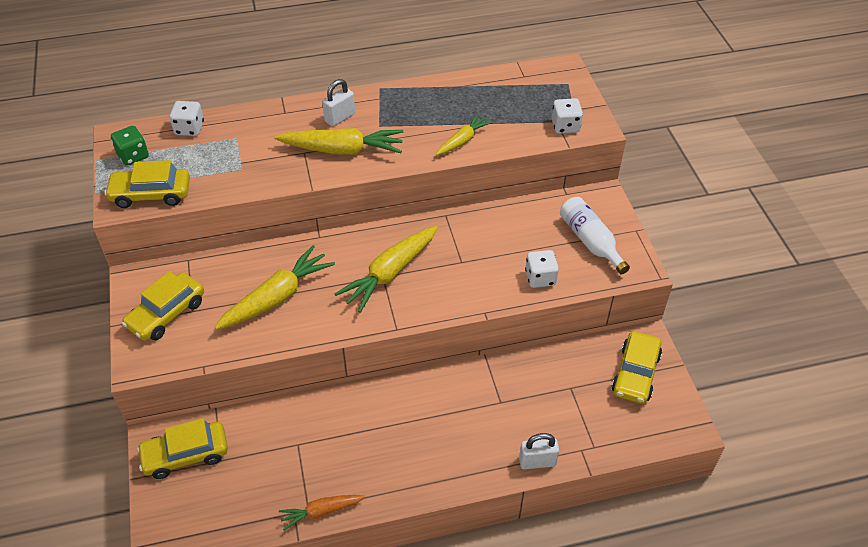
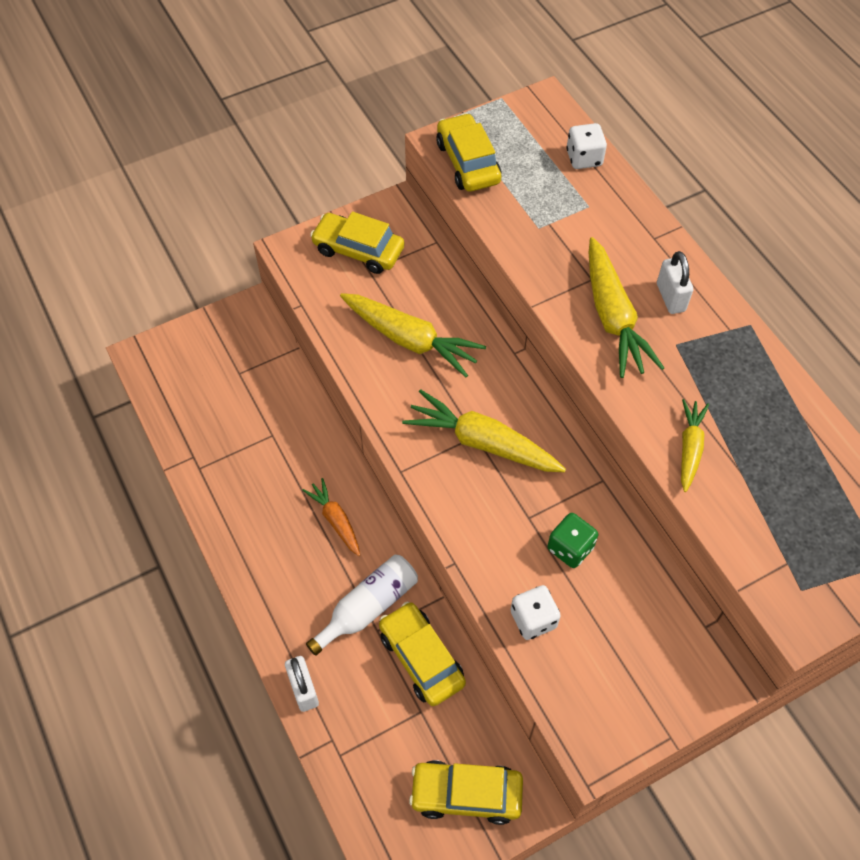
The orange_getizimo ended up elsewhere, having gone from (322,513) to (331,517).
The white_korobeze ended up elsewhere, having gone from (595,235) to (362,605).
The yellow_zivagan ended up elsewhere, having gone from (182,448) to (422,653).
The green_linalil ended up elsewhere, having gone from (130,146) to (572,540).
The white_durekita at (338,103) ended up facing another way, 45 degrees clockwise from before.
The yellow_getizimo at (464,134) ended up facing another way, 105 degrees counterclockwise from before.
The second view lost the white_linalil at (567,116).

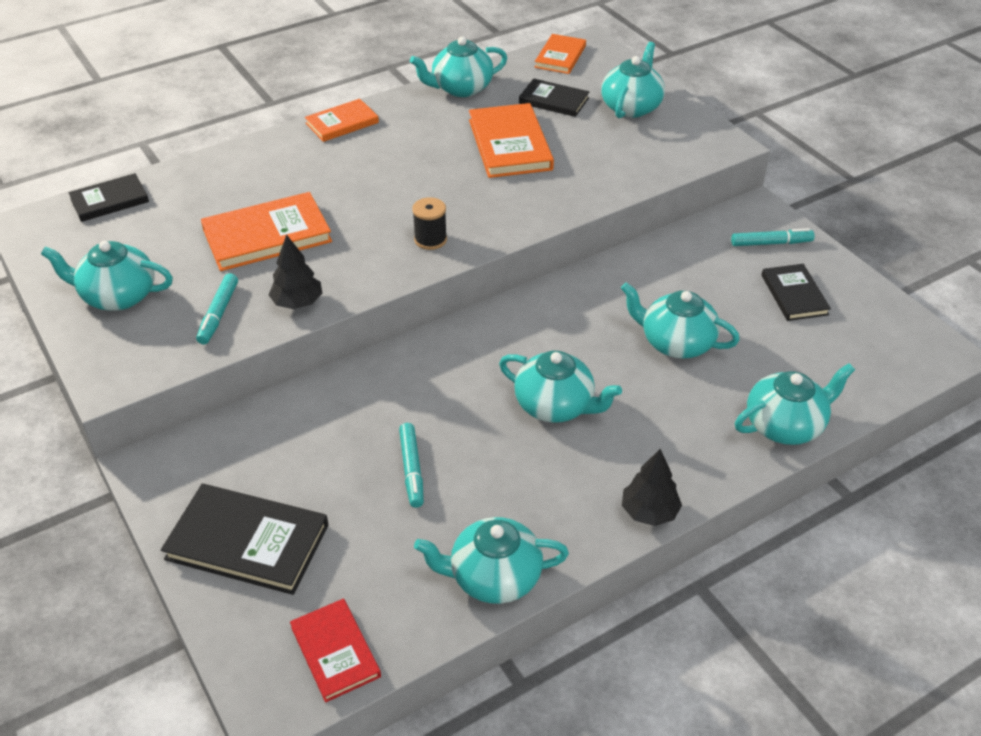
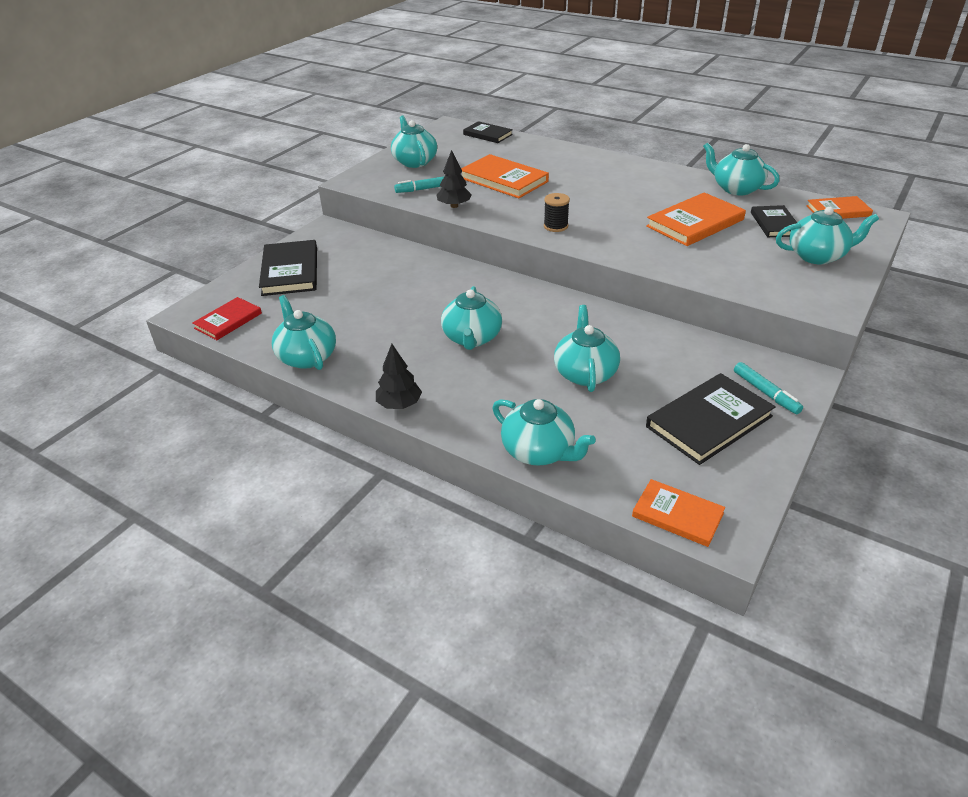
The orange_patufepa ended up elsewhere, having gone from (342,120) to (678,513).
The size of the black_patufepa at (796,292) changed by a factor of 1.61.
The second view lost the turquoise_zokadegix at (411,465).

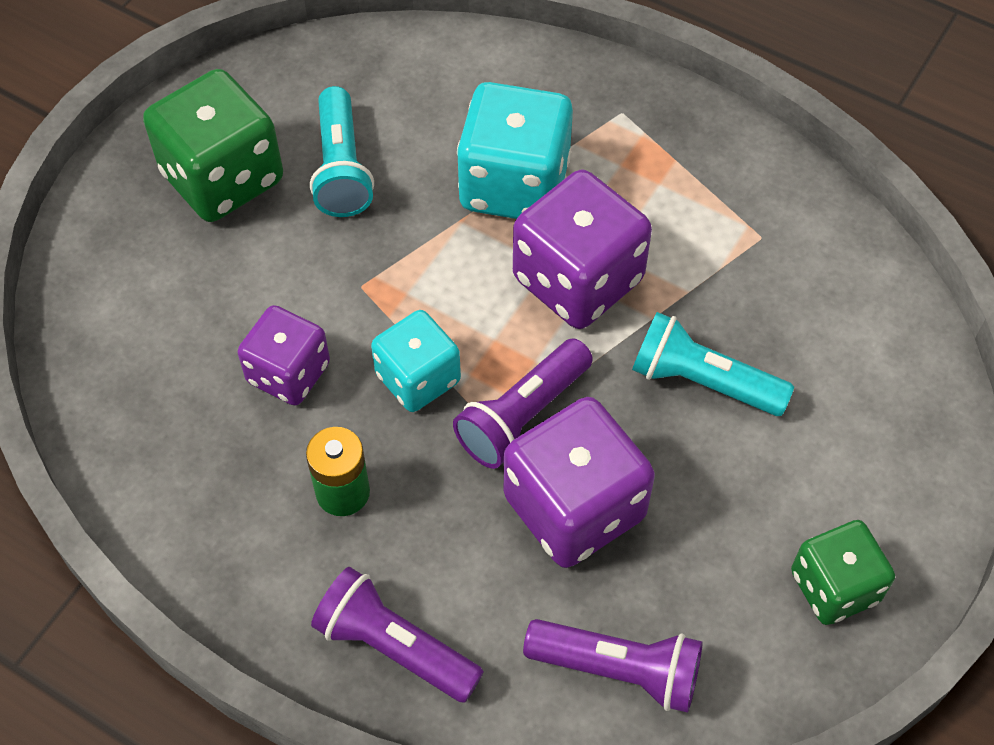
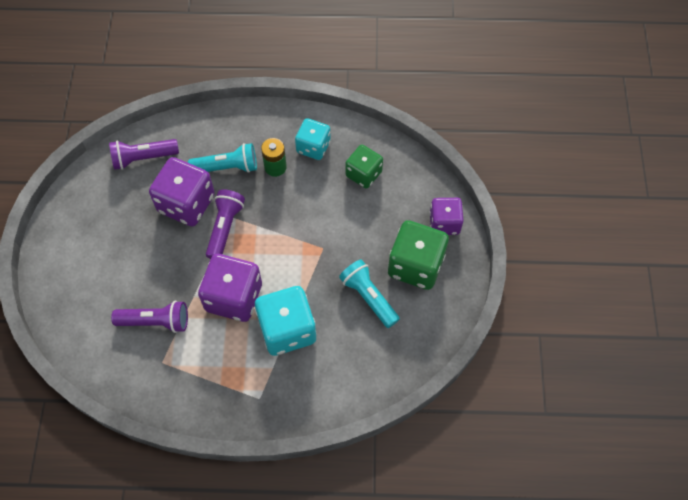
The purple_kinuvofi ended up elsewhere, having gone from (397,635) to (149,317).
The turquoise_kinuvofi ended up elsewhere, having gone from (713,364) to (222,158).
The turquoise_linalil ended up elsewhere, having gone from (416,361) to (313,139).
The green_linalil ended up elsewhere, having gone from (843,572) to (364,167).
The purple_linalil ended up elsewhere, having gone from (284,355) to (447,216).

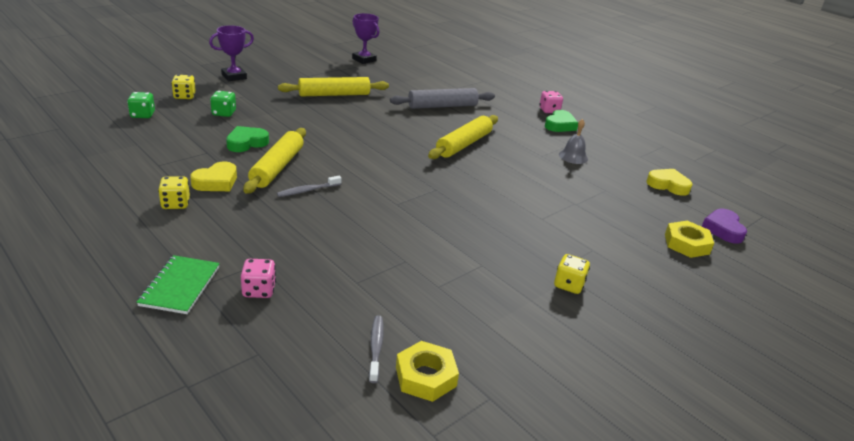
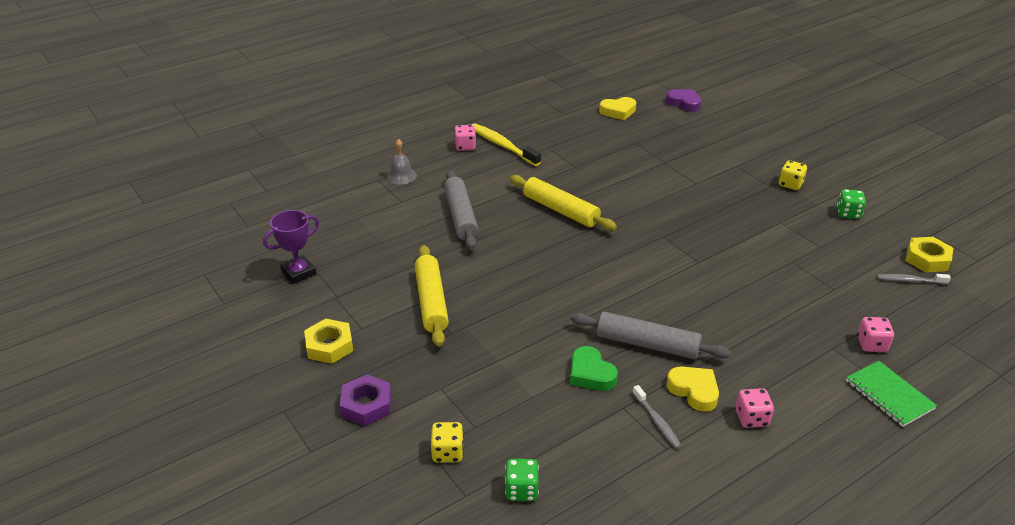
The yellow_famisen ended up elsewhere, having gone from (689,239) to (328,341).
Where the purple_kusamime stood at (231,53), the purple_famisen came to stand at (365,400).
The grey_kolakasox ended up elsewhere, having gone from (573,141) to (401,162).
Where the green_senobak stood at (561,121), the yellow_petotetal came to stand at (506,144).
What was the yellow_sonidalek at (275,161) turned into the grey_sonidalek at (650,335).
The yellow_senobak at (670,182) ended up facing another way, 135 degrees counterclockwise from before.
The grey_petotetal ended up elsewhere, having gone from (309,186) to (657,417).
The purple_senobak at (724,226) ended up facing another way, 150 degrees counterclockwise from before.
What was the yellow_linalil at (174,192) turned into the pink_linalil at (755,408).
The green_linalil ended up elsewhere, having gone from (223,104) to (851,204).
The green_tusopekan at (178,284) ended up facing another way, 45 degrees clockwise from before.

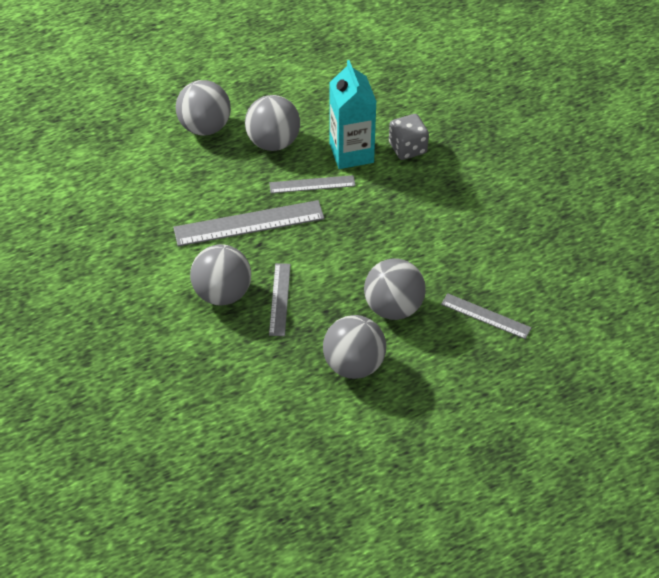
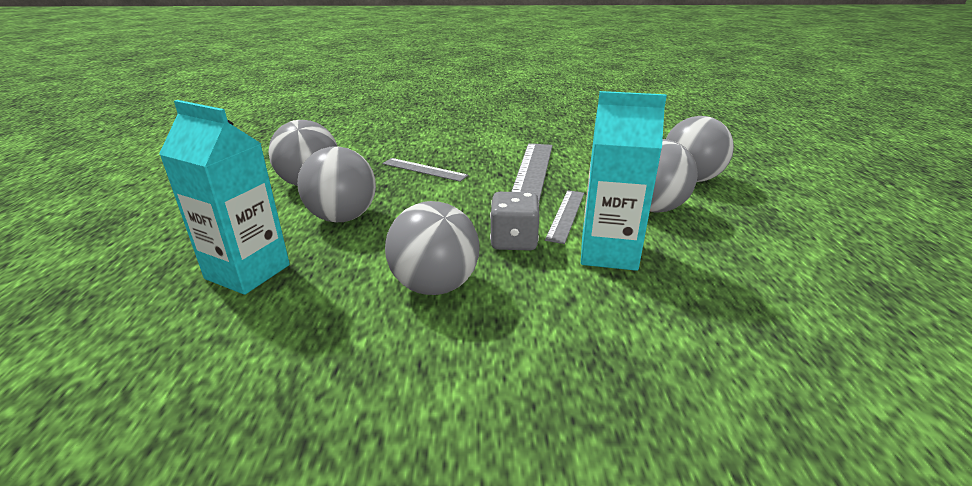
Where the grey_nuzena stood at (486,316), the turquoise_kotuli came to stand at (224,197).
The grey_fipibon ended up elsewhere, having gone from (220,274) to (432,248).
The grey_linalil ended up elsewhere, having gone from (409,137) to (514,221).

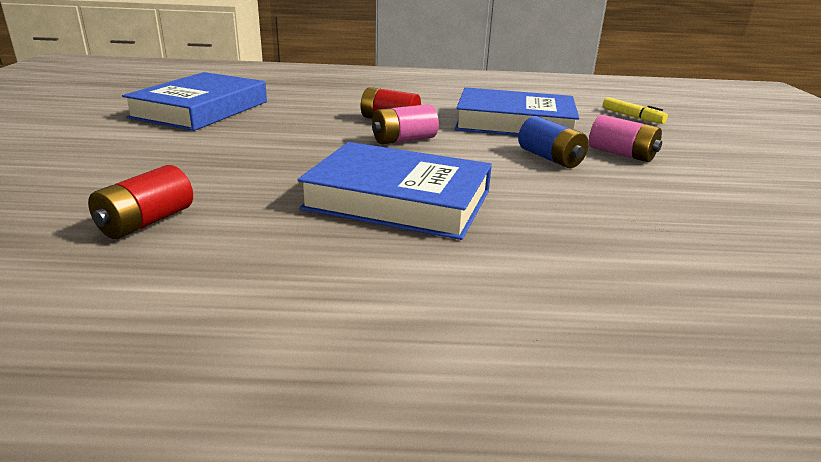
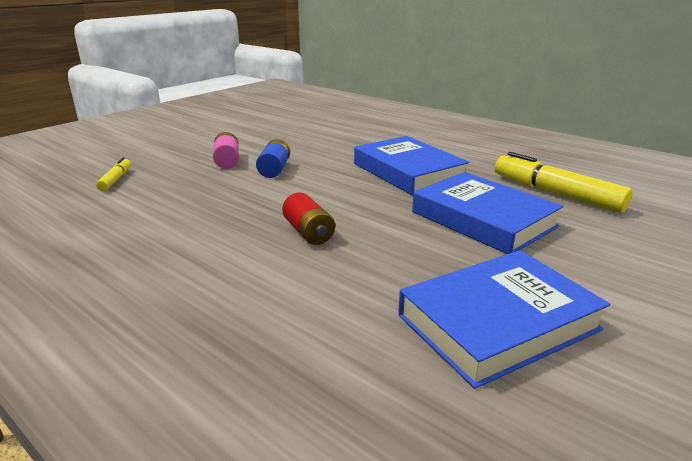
The blue_patufepa ended up elsewhere, having gone from (517,111) to (488,213).
Where the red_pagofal stood at (140,202), the yellow_zokadegix came to stand at (563,182).
The second view lost the pink_pagofal at (405,124).

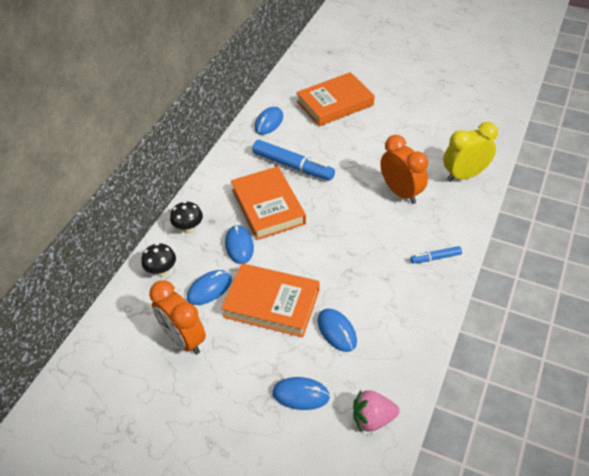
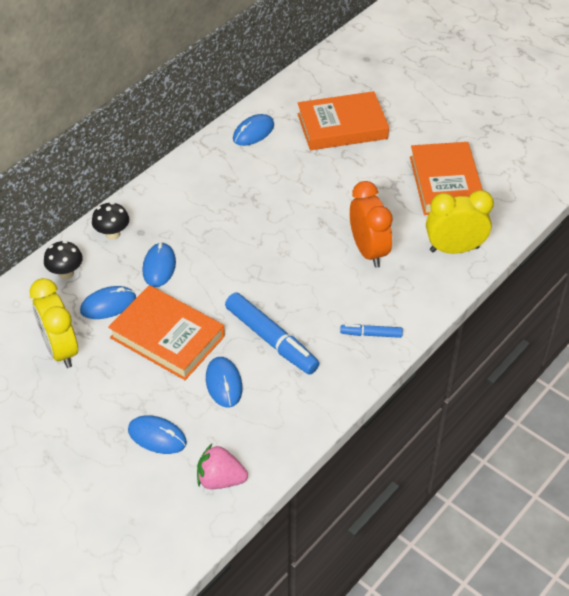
What was the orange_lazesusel at (177,317) turned into the yellow_lazesusel at (54,323).
The blue_zokadegix ended up elsewhere, having gone from (293,160) to (272,333).
The orange_patufepa ended up elsewhere, having gone from (268,203) to (446,178).

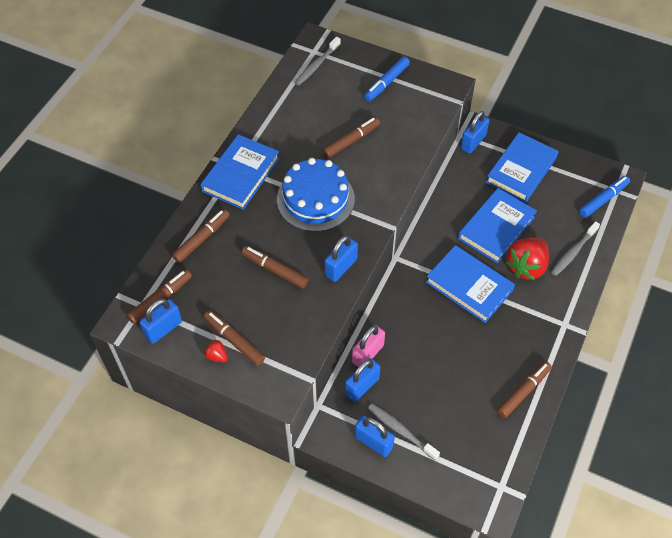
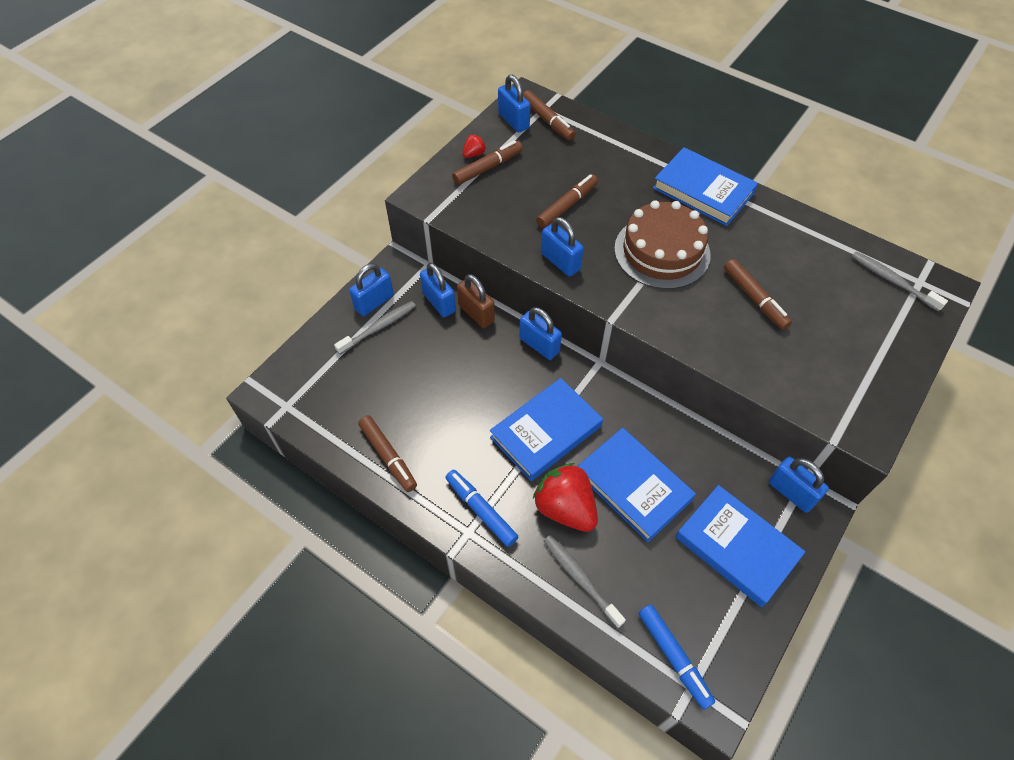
The blue_zokadegix ended up elsewhere, having gone from (387,79) to (481,508).
What was the pink_durekita at (368,346) turned into the brown_durekita at (476,301).
The second view gained the blue_durekita at (540,333).
What was the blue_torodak at (316,195) turned into the brown_torodak at (662,244).
The second view lost the brown_zokadegix at (201,236).

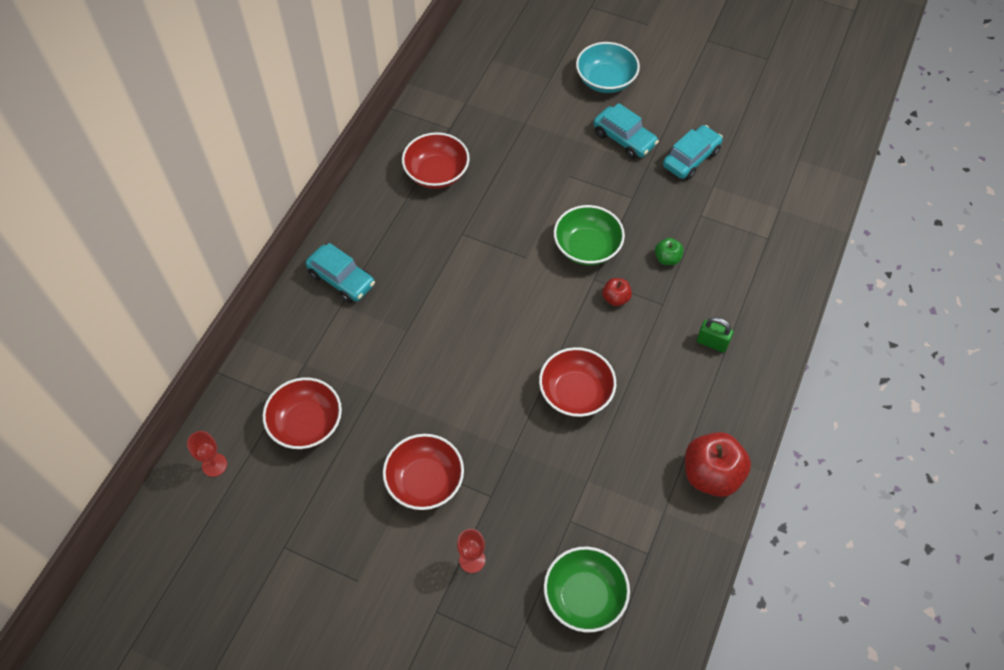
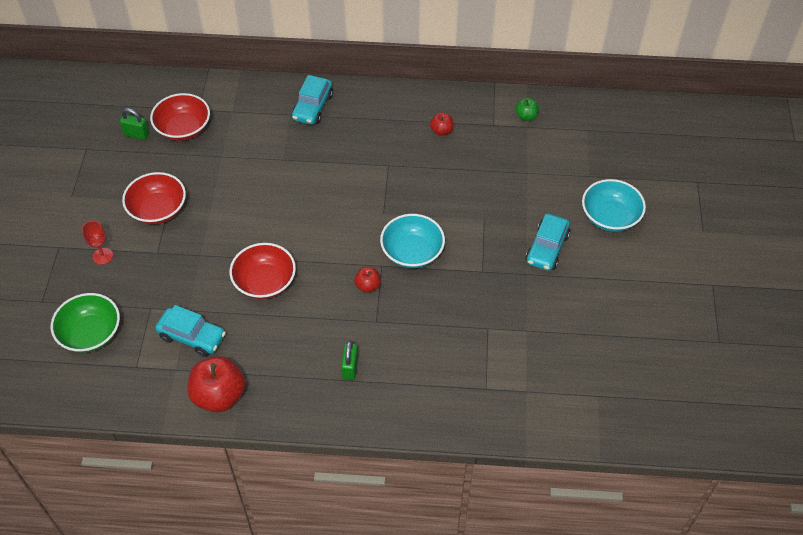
The second view gained the green_durekita at (134,124).
The turquoise_zivagan ended up elsewhere, having gone from (693,152) to (190,331).
What was the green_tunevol at (589,235) turned into the turquoise_tunevol at (412,241).
Where the red_tunevol stood at (436,160), the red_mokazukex came to stand at (442,124).
The green_mokazukex ended up elsewhere, having gone from (669,251) to (527,109).
The second view lost the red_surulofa at (207,454).

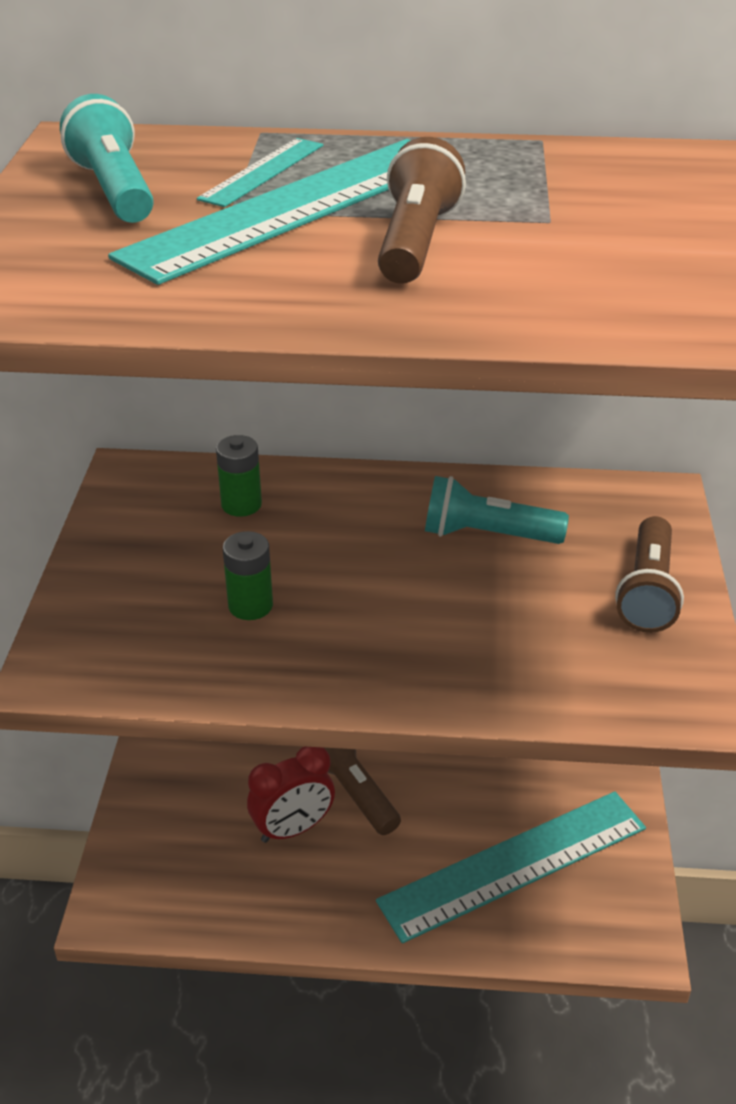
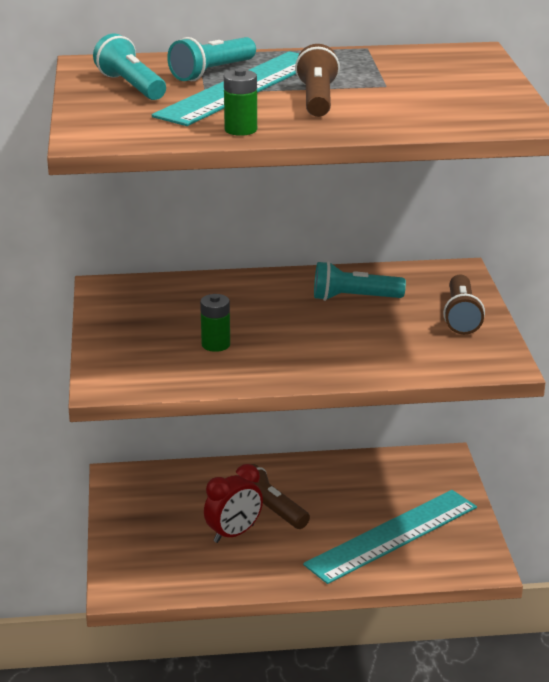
Where the turquoise_nuzena stood at (260,172), the turquoise_kinuvofi came to stand at (211,59).
The green_pagofal ended up elsewhere, having gone from (239,476) to (240,102).

